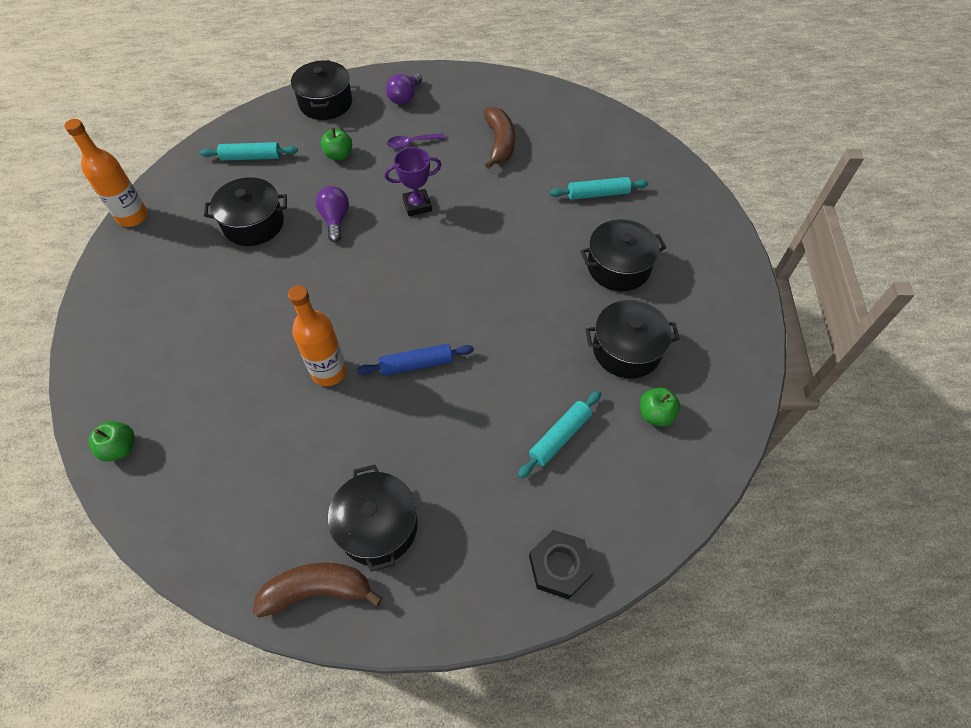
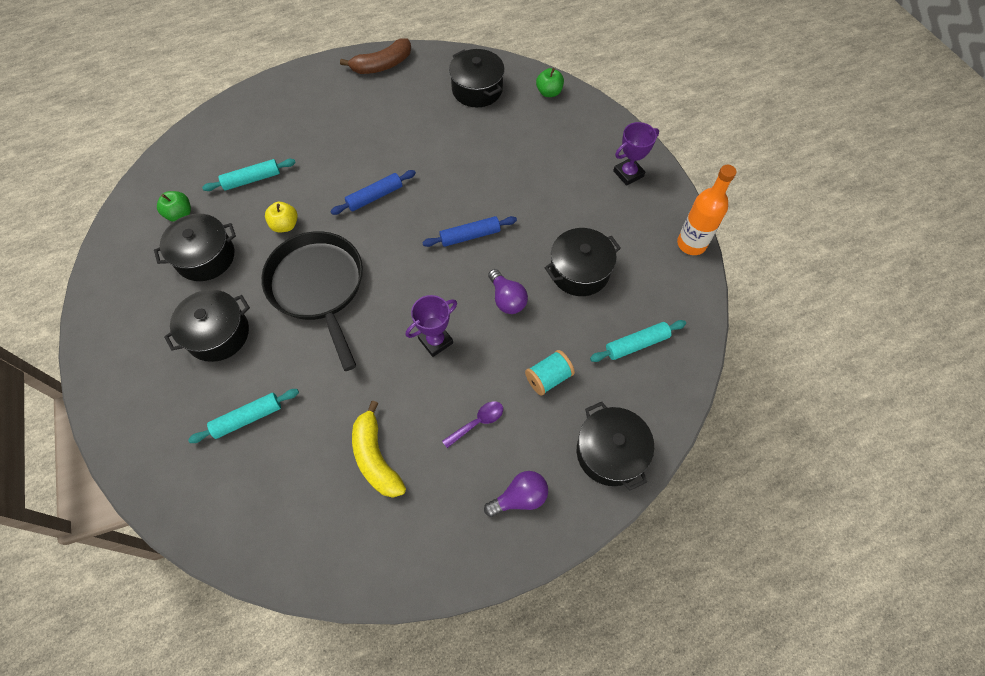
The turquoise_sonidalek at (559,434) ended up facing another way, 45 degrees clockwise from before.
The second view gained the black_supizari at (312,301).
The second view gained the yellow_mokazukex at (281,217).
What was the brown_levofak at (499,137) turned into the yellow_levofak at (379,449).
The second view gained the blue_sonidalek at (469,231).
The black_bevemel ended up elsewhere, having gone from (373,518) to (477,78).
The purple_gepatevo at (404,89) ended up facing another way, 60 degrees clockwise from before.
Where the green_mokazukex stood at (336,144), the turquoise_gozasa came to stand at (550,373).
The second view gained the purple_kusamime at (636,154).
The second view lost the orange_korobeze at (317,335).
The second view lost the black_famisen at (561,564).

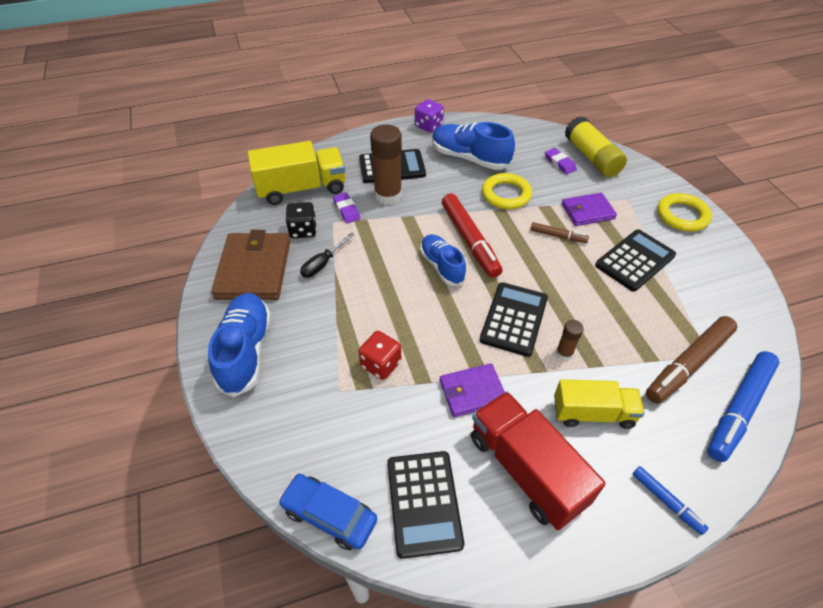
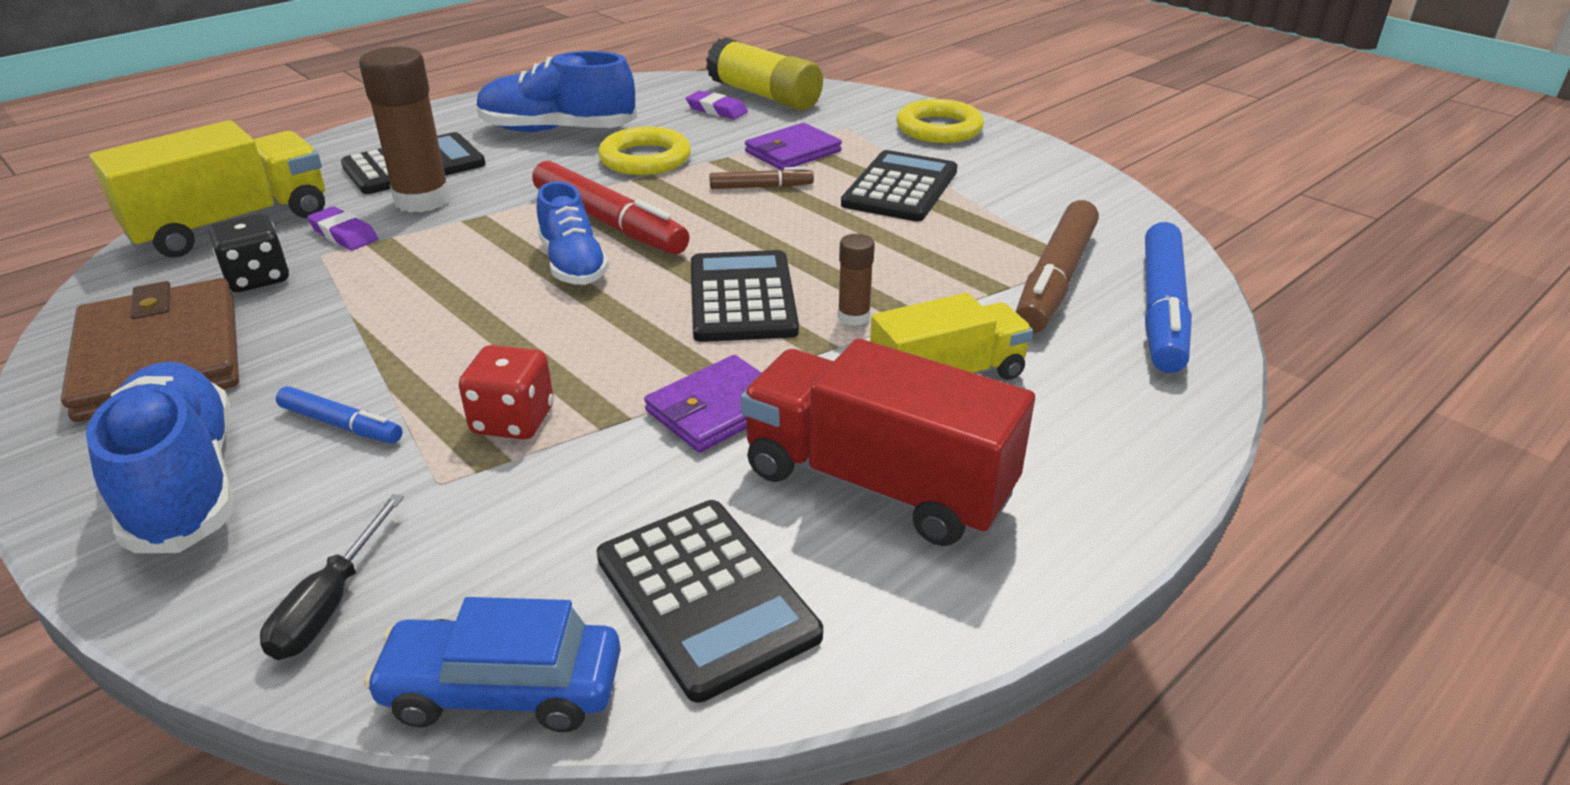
The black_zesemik ended up elsewhere, having gone from (327,255) to (332,577).
The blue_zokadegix ended up elsewhere, having gone from (670,500) to (339,414).
The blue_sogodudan at (443,260) ended up facing another way, 150 degrees counterclockwise from before.
The second view lost the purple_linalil at (429,116).

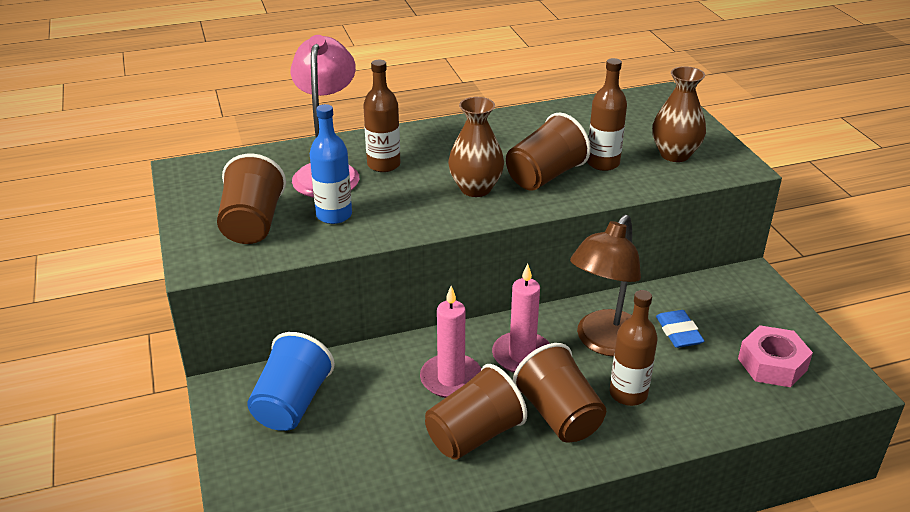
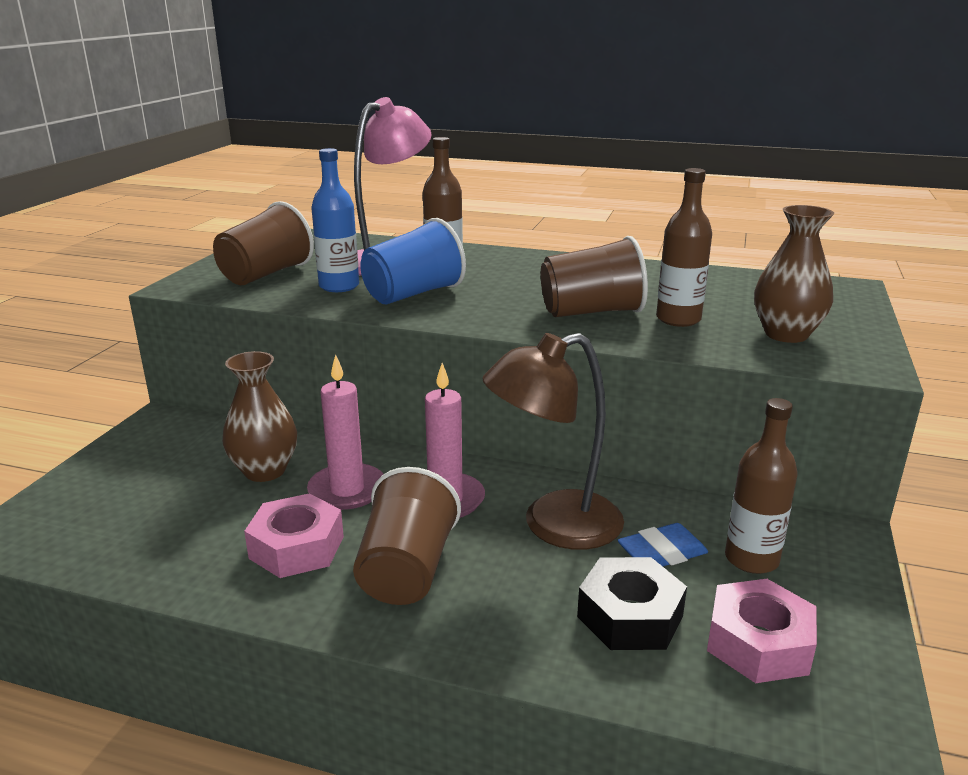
The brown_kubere ended up elsewhere, having gone from (476,147) to (259,416).
Where the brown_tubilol stood at (476,412), the pink_famisen came to stand at (294,535).
The blue_tubilol ended up elsewhere, having gone from (291,381) to (413,261).
The second view gained the black_famisen at (632,603).
The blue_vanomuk at (680,329) ended up facing another way, 45 degrees clockwise from before.
The brown_korobeze ended up elsewhere, having gone from (634,348) to (761,486).

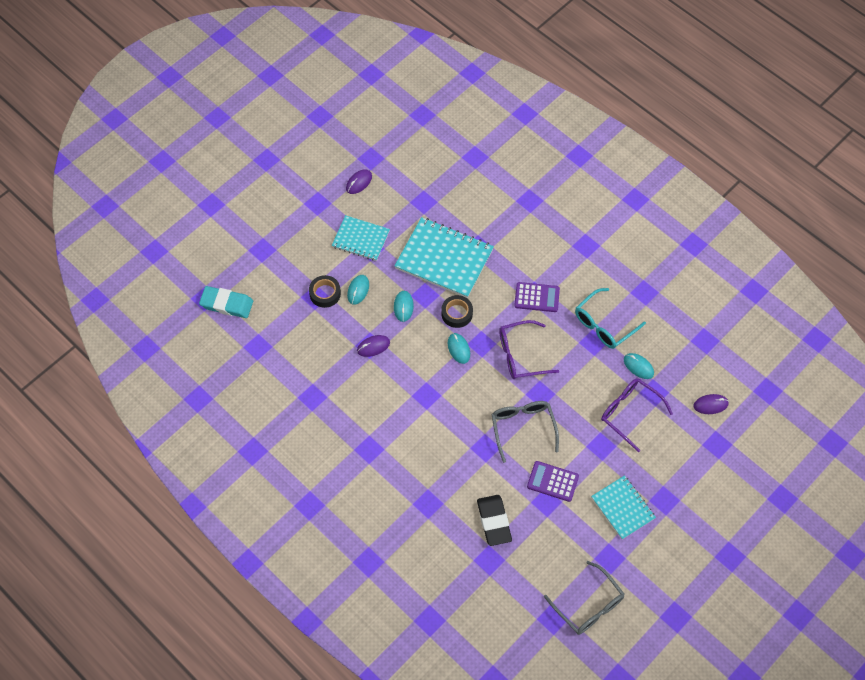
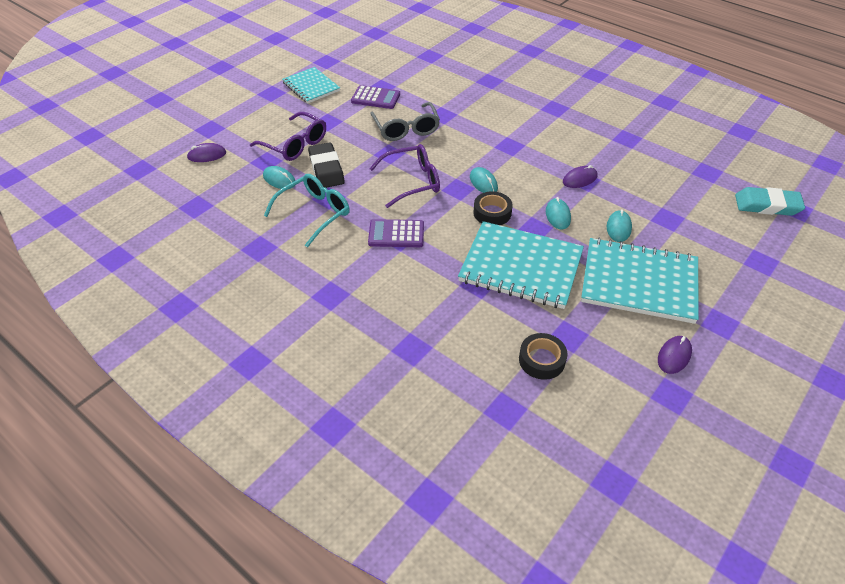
The black_vanomuk ended up elsewhere, having gone from (494,520) to (326,165).
The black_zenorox ended up elsewhere, having gone from (325,291) to (543,356).
The size of the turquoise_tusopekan at (361,238) changed by a factor of 1.66.
The second view lost the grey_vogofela at (584,598).

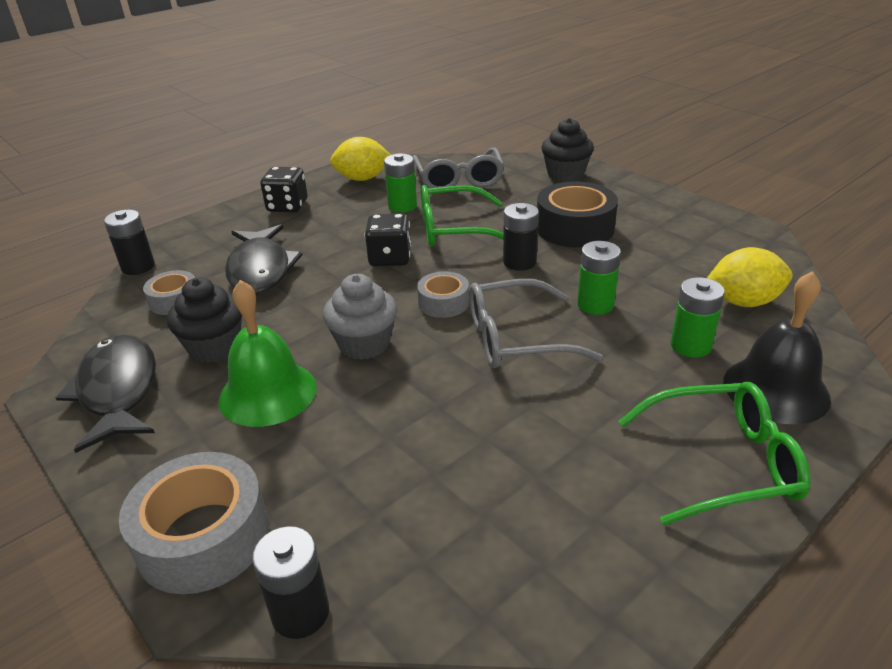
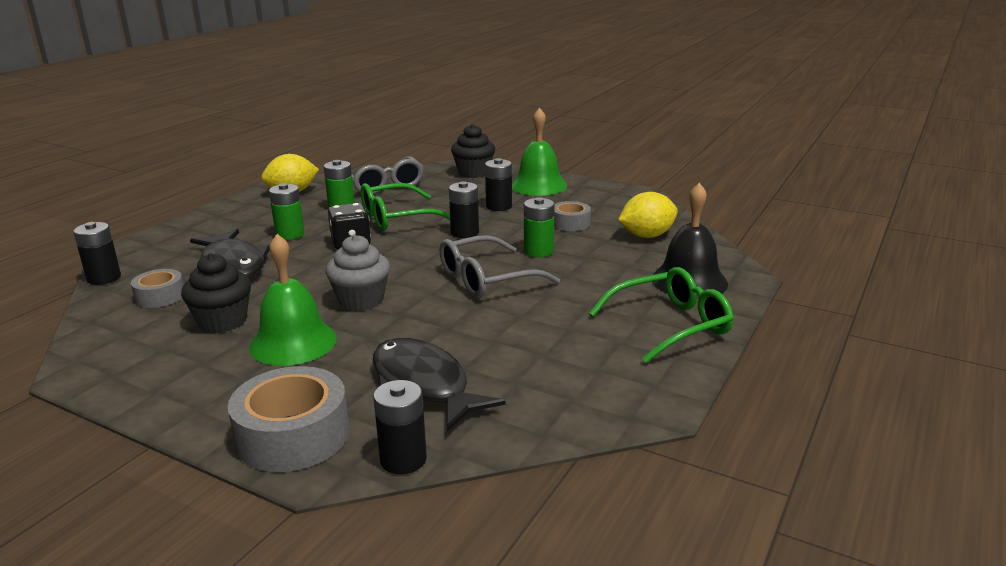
The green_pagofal ended up elsewhere, having gone from (697,317) to (286,211).
The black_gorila ended up elsewhere, having gone from (106,393) to (439,385).
Where the black_zenorox stood at (577,214), the black_pagofal came to stand at (498,184).
The second view gained the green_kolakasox at (539,152).
The grey_zenorox ended up elsewhere, having gone from (443,294) to (572,216).
The second view lost the black_linalil at (284,190).

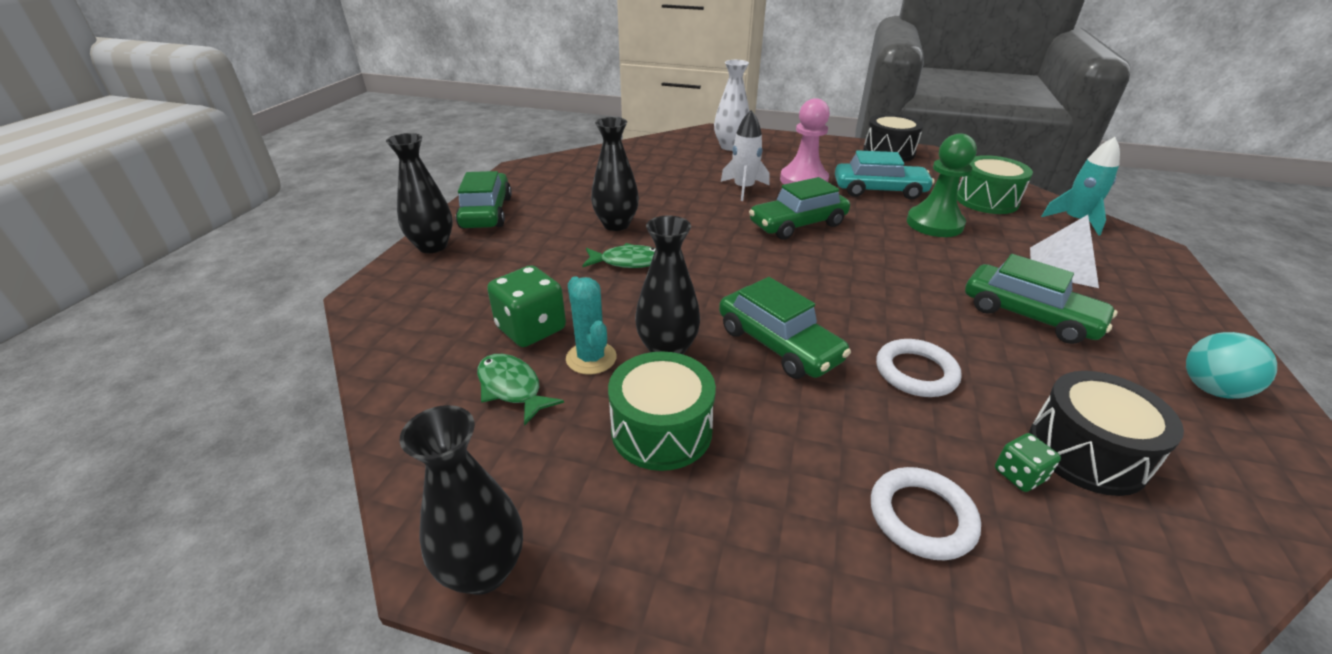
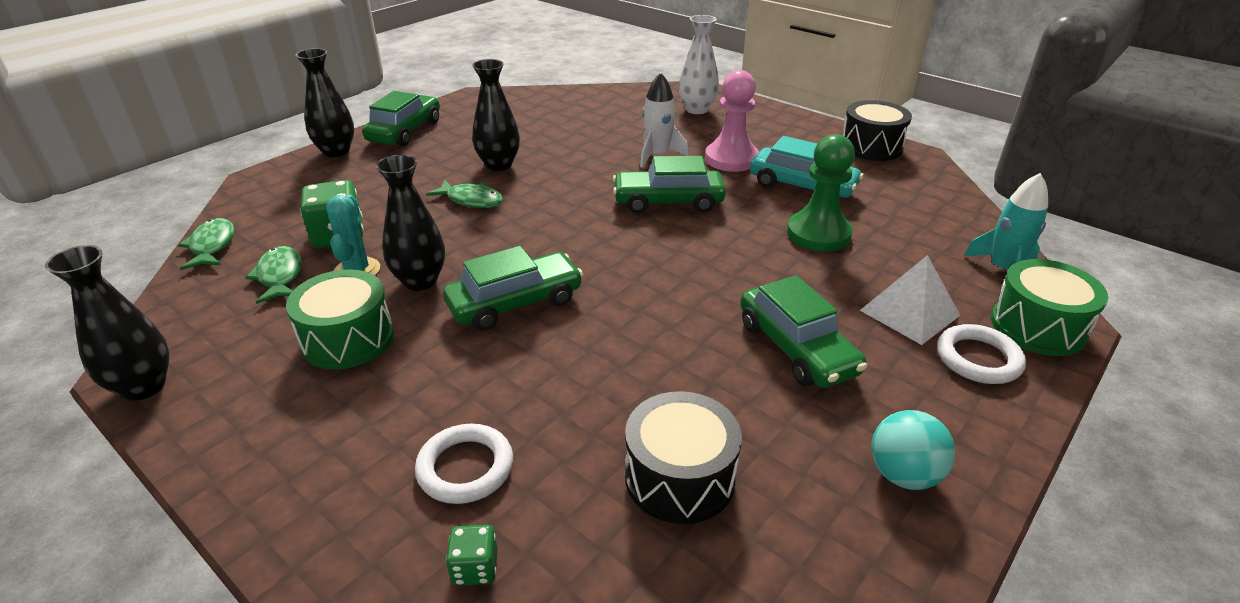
The second view gained the green_gorila at (206,244).
The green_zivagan at (785,328) ended up facing another way, 105 degrees counterclockwise from before.
The green_linalil ended up elsewhere, having gone from (1028,462) to (472,555).
The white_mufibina ended up elsewhere, having gone from (919,368) to (981,354).
The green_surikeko ended up elsewhere, having gone from (995,184) to (1049,307).

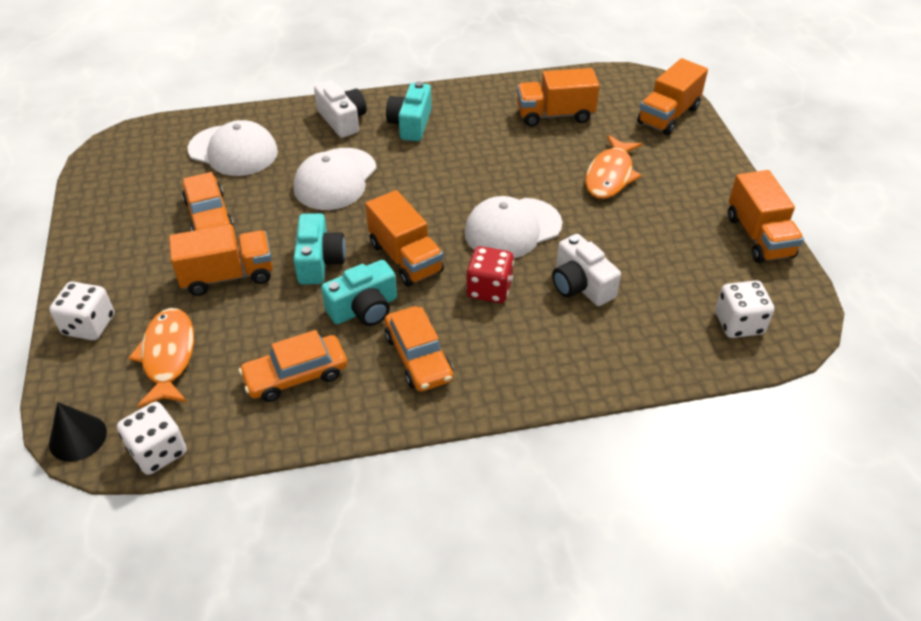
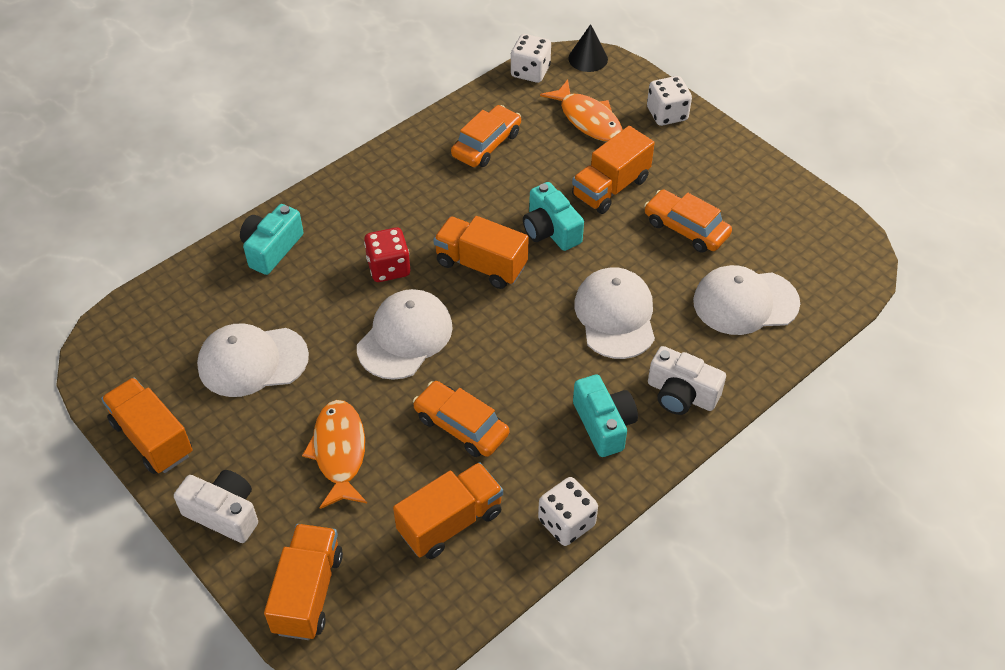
The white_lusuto ended up elsewhere, having gone from (586,270) to (216,506).
The second view gained the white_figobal at (253,360).
The turquoise_lusuto ended up elsewhere, having gone from (359,293) to (271,239).
The orange_zivagan ended up elsewhere, having gone from (419,349) to (461,419).
The white_linalil ended up elsewhere, having gone from (744,309) to (568,511).

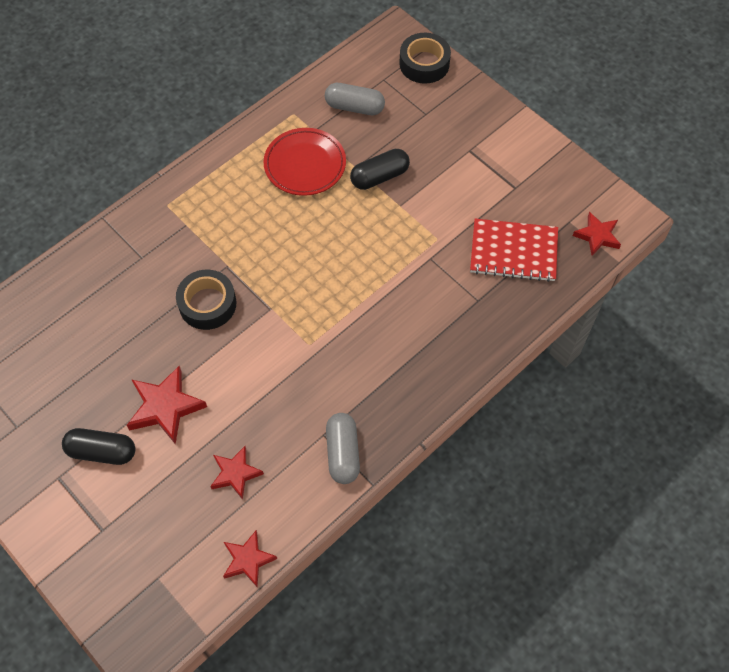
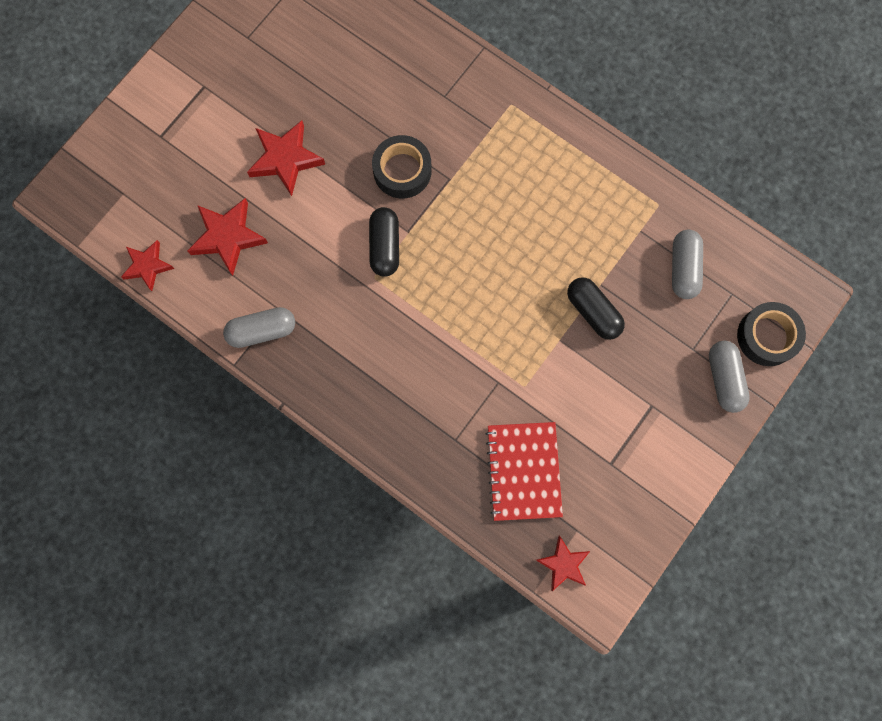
The size of the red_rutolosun at (237,473) changed by a factor of 1.53.
The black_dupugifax ended up elsewhere, having gone from (98,446) to (384,242).
The second view gained the grey_dupugifax at (729,377).
The second view lost the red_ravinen at (304,162).

